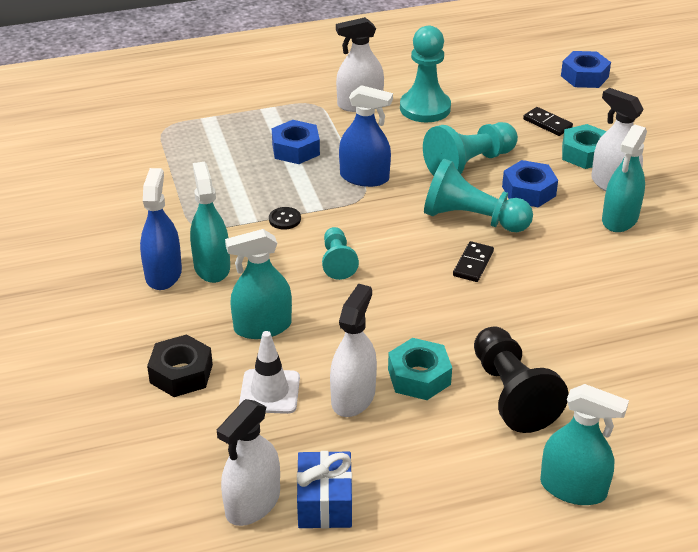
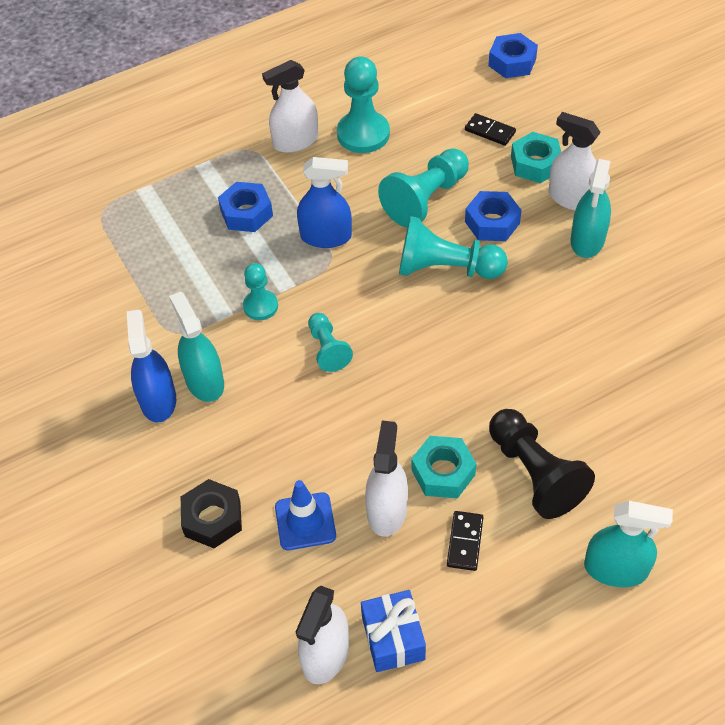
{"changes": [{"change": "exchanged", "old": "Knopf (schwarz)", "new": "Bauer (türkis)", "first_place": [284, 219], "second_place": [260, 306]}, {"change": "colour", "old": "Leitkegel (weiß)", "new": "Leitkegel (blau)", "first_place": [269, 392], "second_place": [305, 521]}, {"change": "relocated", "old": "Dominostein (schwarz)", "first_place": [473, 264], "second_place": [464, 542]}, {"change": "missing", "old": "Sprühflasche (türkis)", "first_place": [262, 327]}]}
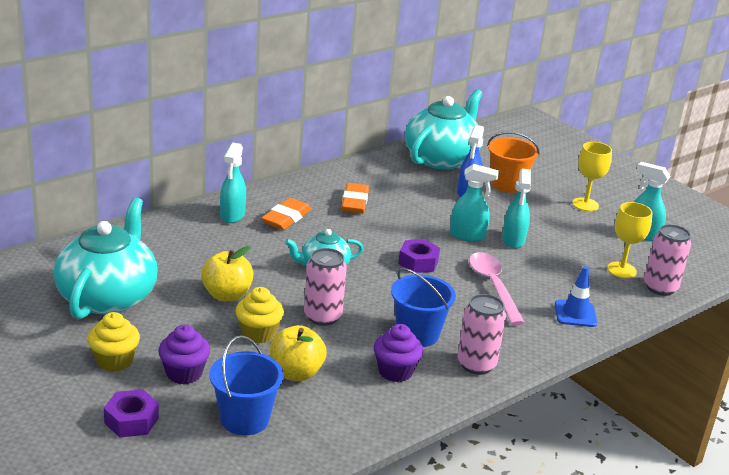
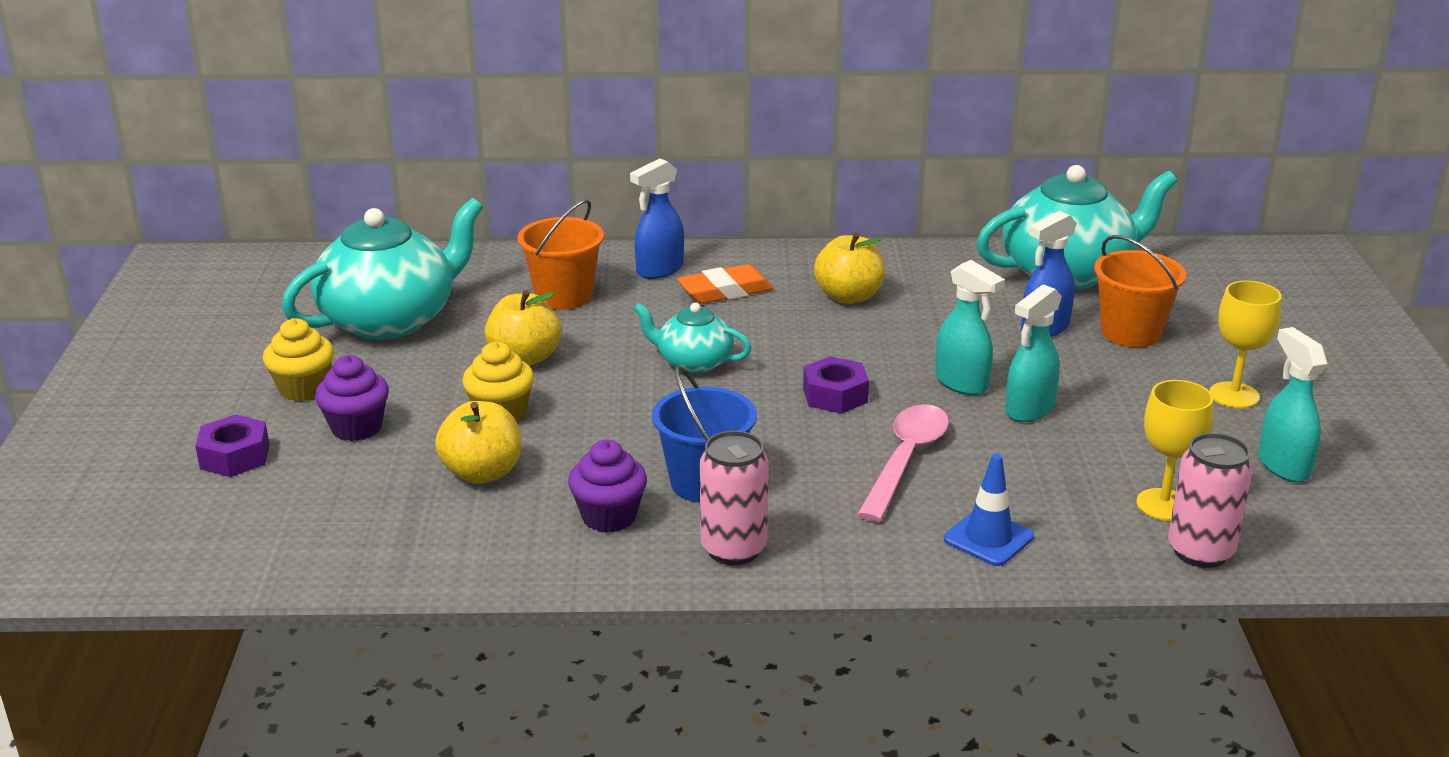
{"changes": [{"change": "appeared", "new": "Eimer (orange)", "second_place": [564, 296]}, {"change": "colour", "old": "Sprühflasche (türkis)", "new": "Sprühflasche (blau)", "first_place": [232, 215], "second_place": [659, 270]}, {"change": "exchanged", "old": "Radiergummi (orange)", "new": "Apfel (gelb)", "first_place": [354, 202], "second_place": [848, 296]}, {"change": "missing", "old": "Eimer (blau)", "first_place": [245, 419]}, {"change": "missing", "old": "Dose (rosa)", "first_place": [322, 316]}]}
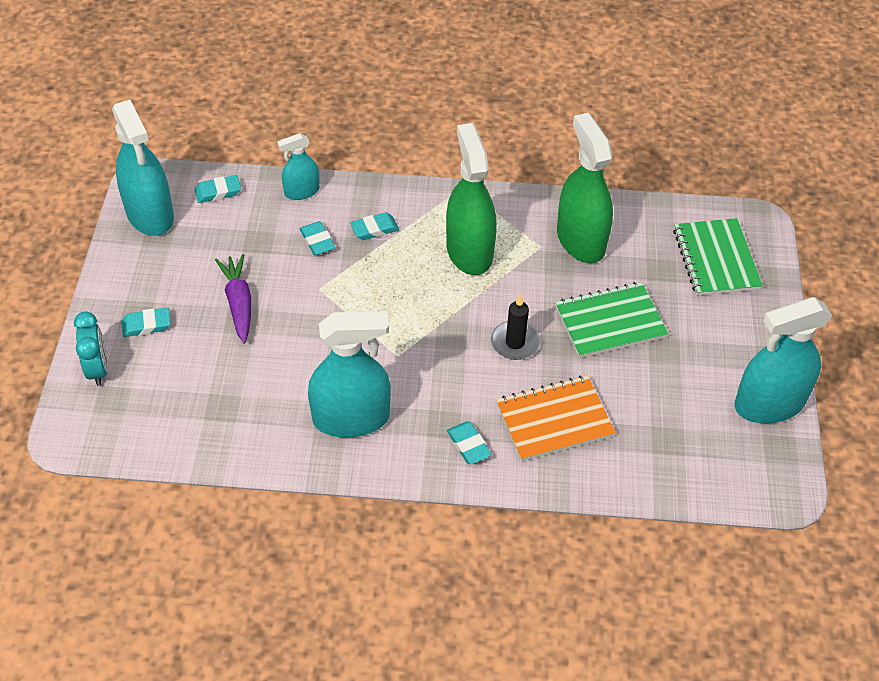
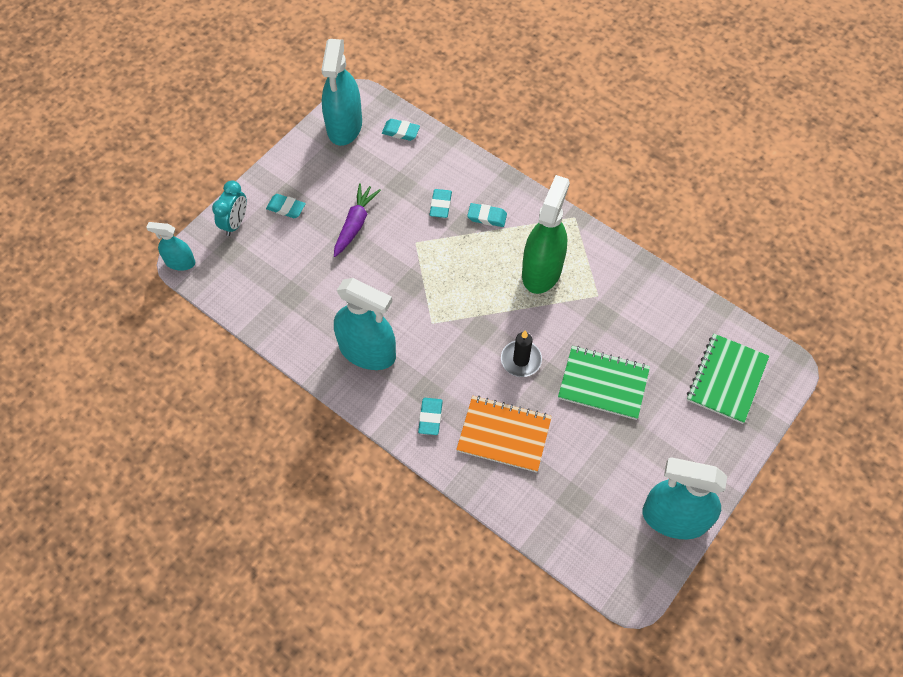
{"changes": [{"change": "relocated", "old": "Sprühflasche (türkis)", "first_place": [302, 191], "second_place": [180, 262]}, {"change": "missing", "old": "Sprühflasche (grün)", "first_place": [580, 240]}]}
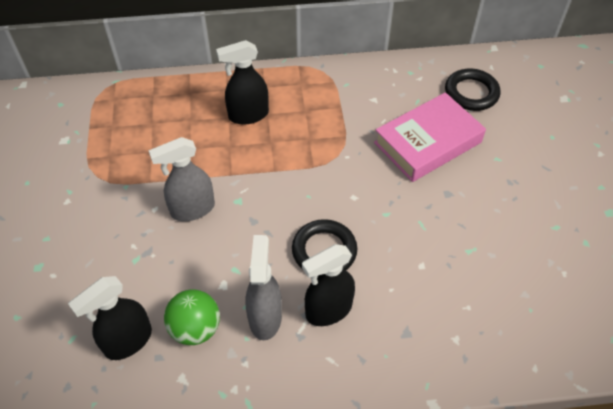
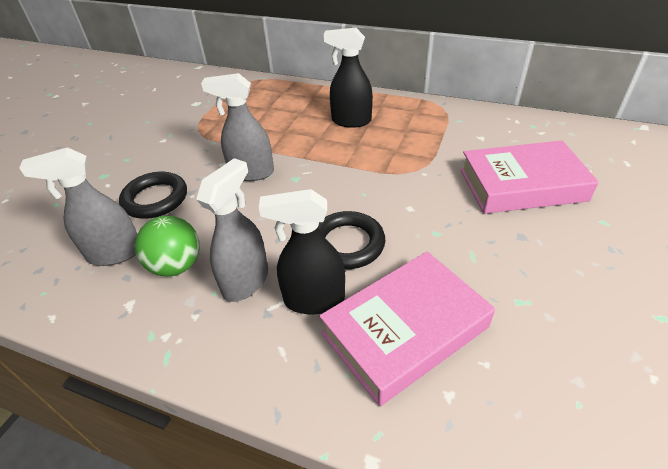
{"changes": [{"change": "colour", "old": "Sprühflasche (schwarz)", "new": "Sprühflasche (grau)", "first_place": [128, 341], "second_place": [114, 253]}, {"change": "relocated", "old": "Ring (schwarz)", "first_place": [471, 93], "second_place": [155, 199]}, {"change": "appeared", "new": "Buch (rosa)", "second_place": [405, 330]}]}
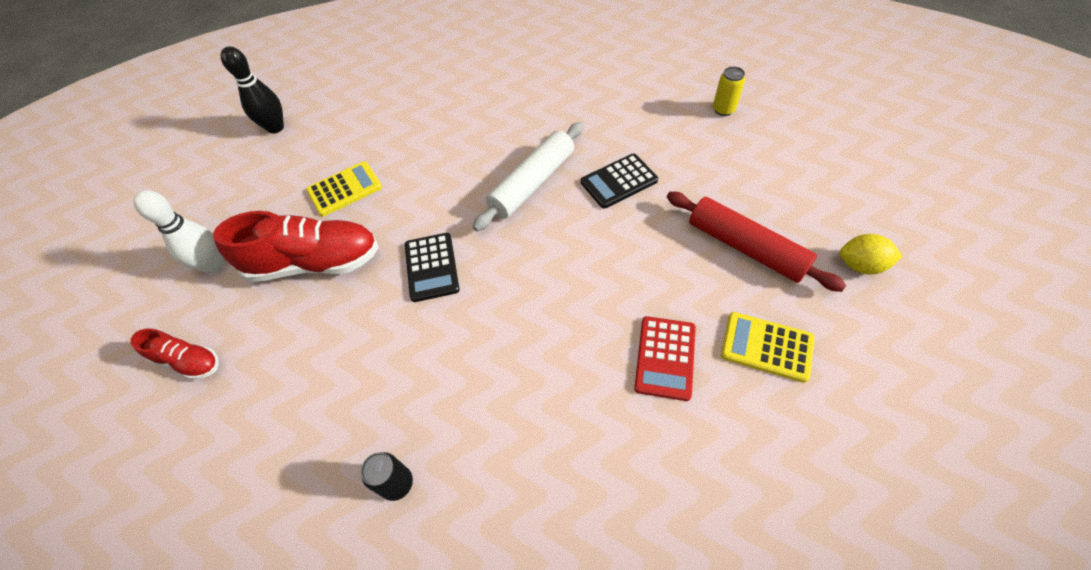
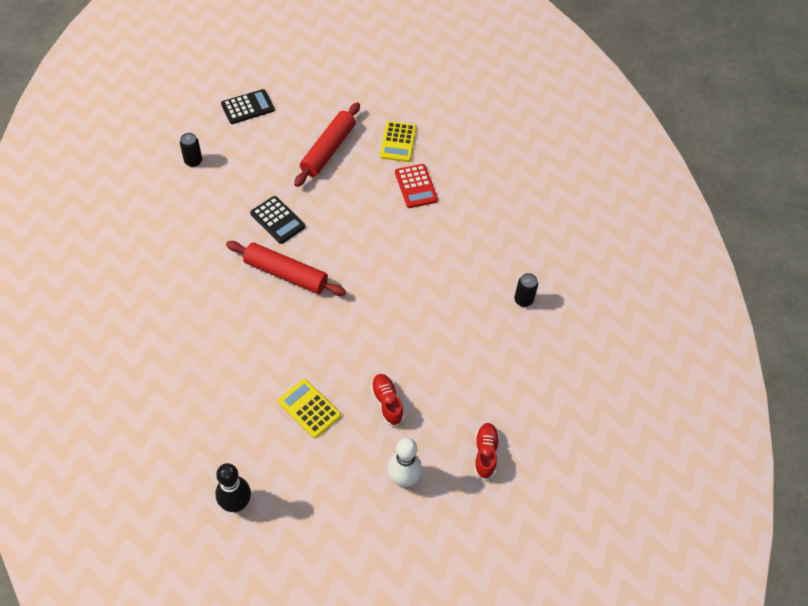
{"changes": [{"change": "colour", "old": "Dose (gelb)", "new": "Dose (schwarz)", "first_place": [723, 110], "second_place": [193, 161]}, {"change": "relocated", "old": "Taschenrechner (schwarz)", "first_place": [431, 267], "second_place": [248, 107]}, {"change": "colour", "old": "Nudelholz (weiß)", "new": "Nudelholz (rot)", "first_place": [532, 183], "second_place": [286, 274]}, {"change": "size", "old": "Schuh (rot)", "first_place": [314, 263], "second_place": [387, 403], "factor": 0.53}, {"change": "spun", "old": "Taschenrechner (rot)", "first_place": [665, 358], "second_place": [416, 186], "degrees": 75}, {"change": "missing", "old": "Zitrone (gelb)", "first_place": [860, 265]}]}
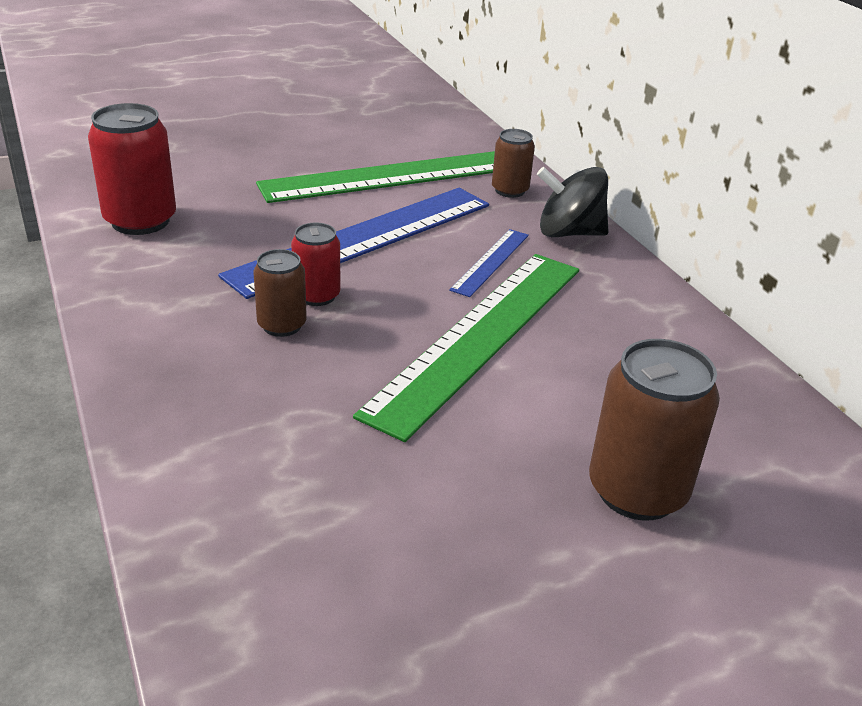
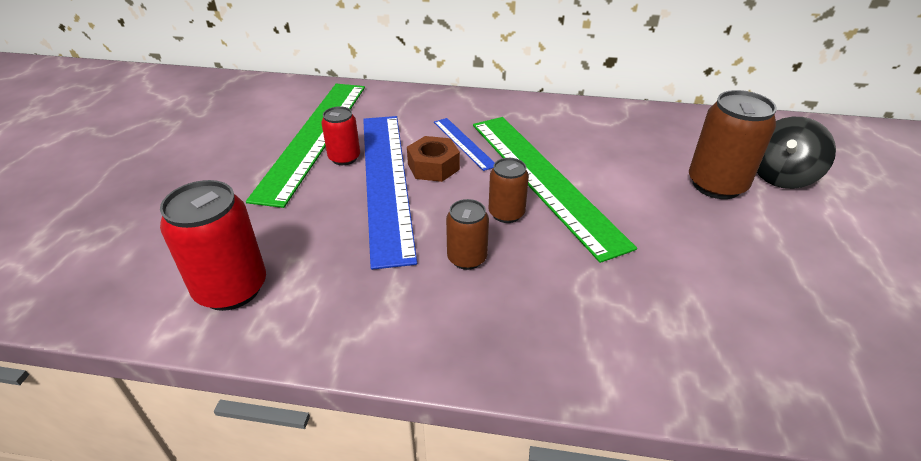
{"changes": [{"change": "relocated", "old": "Dose (rot)", "first_place": [317, 296], "second_place": [344, 158]}, {"change": "appeared", "new": "Sechskantmutter (braun)", "second_place": [433, 167]}, {"change": "relocated", "old": "Dose (braun)", "first_place": [510, 190], "second_place": [506, 213]}, {"change": "relocated", "old": "Kreisel (schwarz)", "first_place": [569, 233], "second_place": [781, 176]}]}
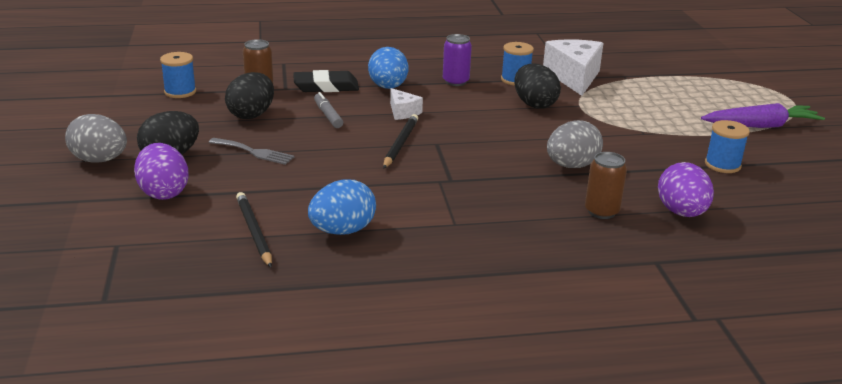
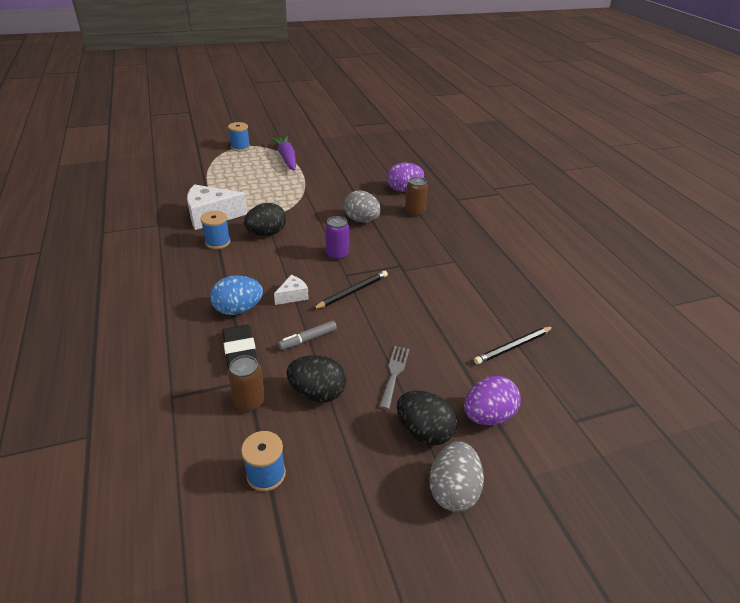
{"changes": [{"change": "relocated", "old": "Garnrolle (blau)", "first_place": [722, 165], "second_place": [240, 147]}, {"change": "spun", "old": "Bleistift (schwarz)", "first_place": [400, 144], "second_place": [352, 292], "degrees": 135}, {"change": "relocated", "old": "Dose (lila)", "first_place": [455, 81], "second_place": [337, 254]}, {"change": "missing", "old": "Ei (blau)", "first_place": [342, 231]}]}
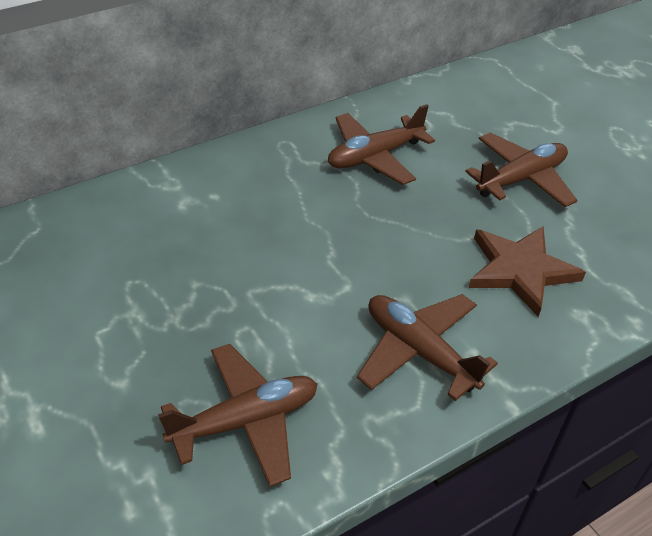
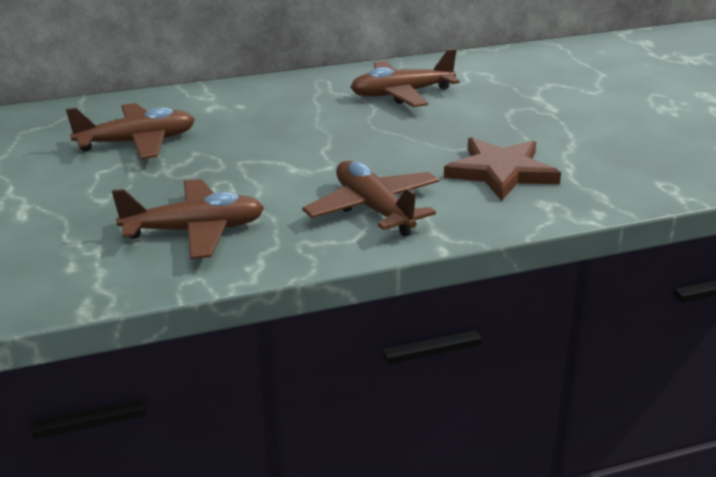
{"changes": [{"change": "relocated", "old": "Flugzeug (braun)", "first_place": [521, 179], "second_place": [137, 142]}]}
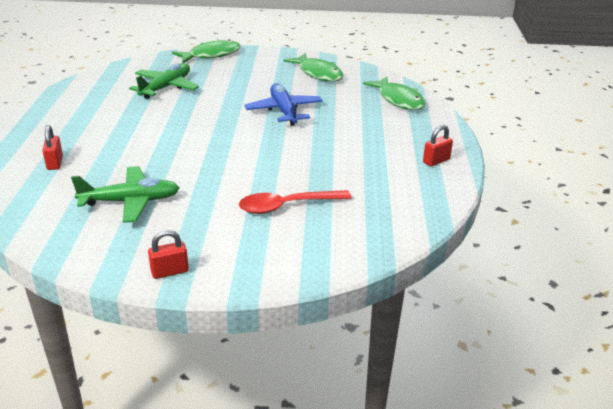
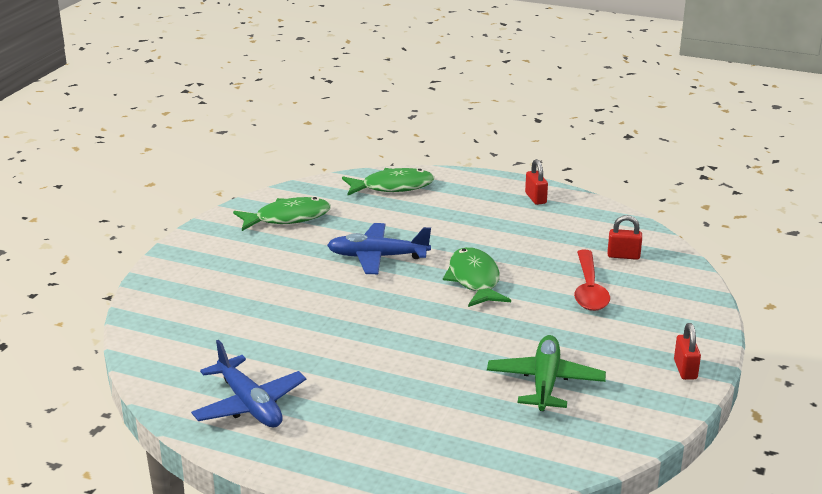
{"changes": [{"change": "appeared", "new": "Flugzeug (blau)", "second_place": [249, 404]}, {"change": "relocated", "old": "Fisch (grün)", "first_place": [211, 55], "second_place": [474, 280]}, {"change": "relocated", "old": "Vorhängeschloss (rot)", "first_place": [55, 163], "second_place": [623, 256]}, {"change": "missing", "old": "Flugzeug (grün)", "first_place": [166, 87]}]}
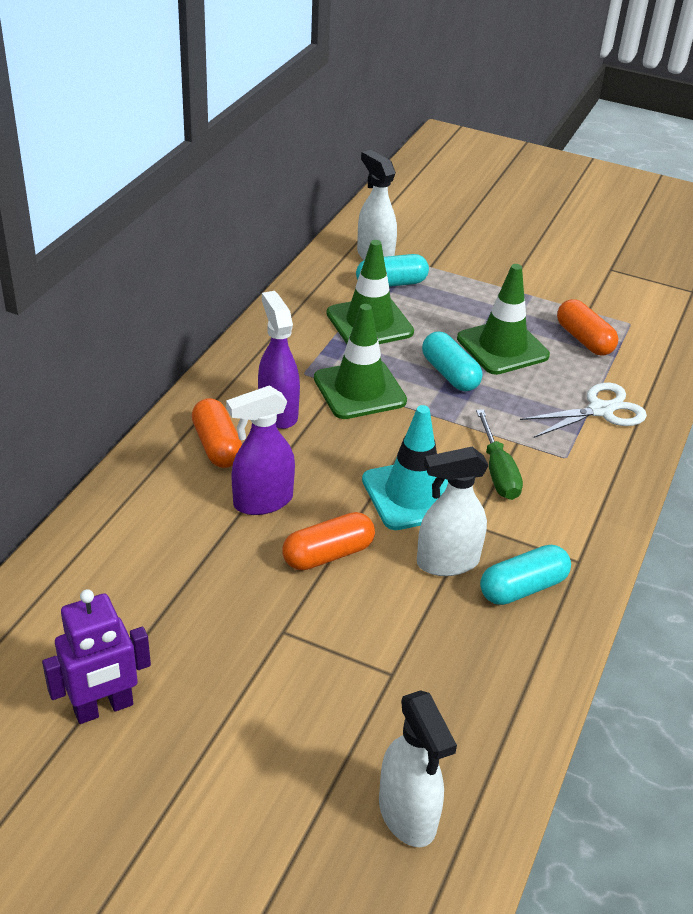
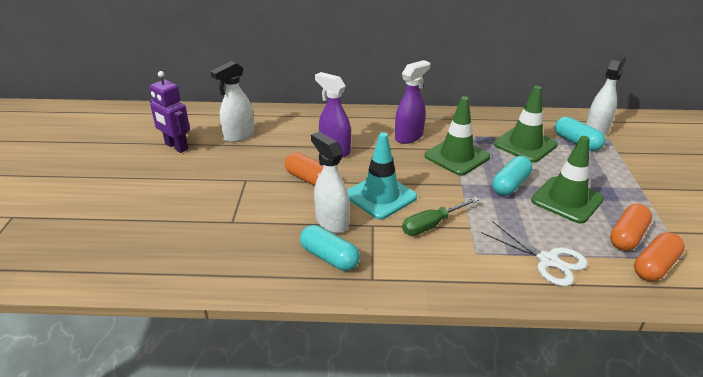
{"changes": [{"change": "relocated", "old": "Sprühflasche (weiß)", "first_place": [407, 815], "second_place": [239, 135]}, {"change": "relocated", "old": "Kapsel (orange)", "first_place": [217, 446], "second_place": [655, 266]}]}
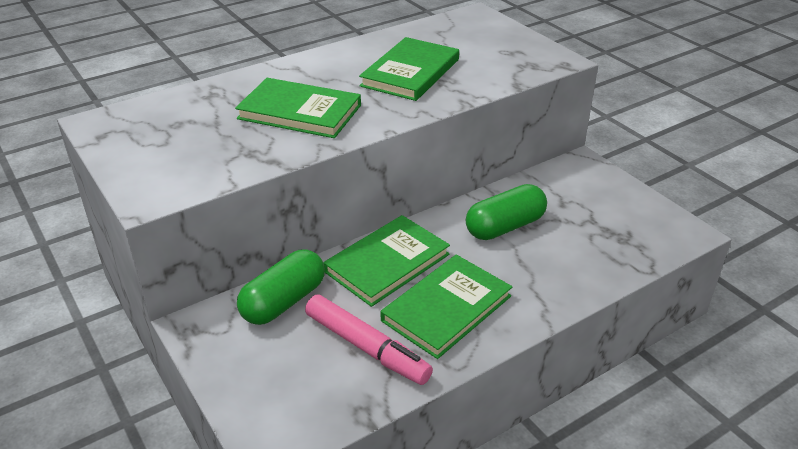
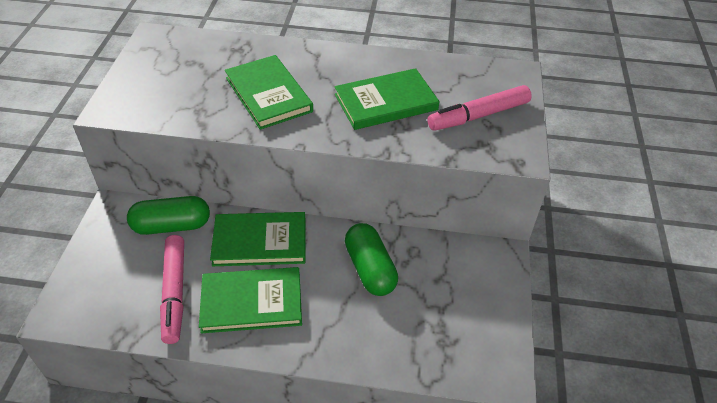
{"changes": [{"change": "spun", "old": "Kapsel (grün)", "first_place": [505, 227], "second_place": [370, 269], "degrees": 60}, {"change": "appeared", "new": "Filzstift (rosa)", "second_place": [479, 115]}]}
